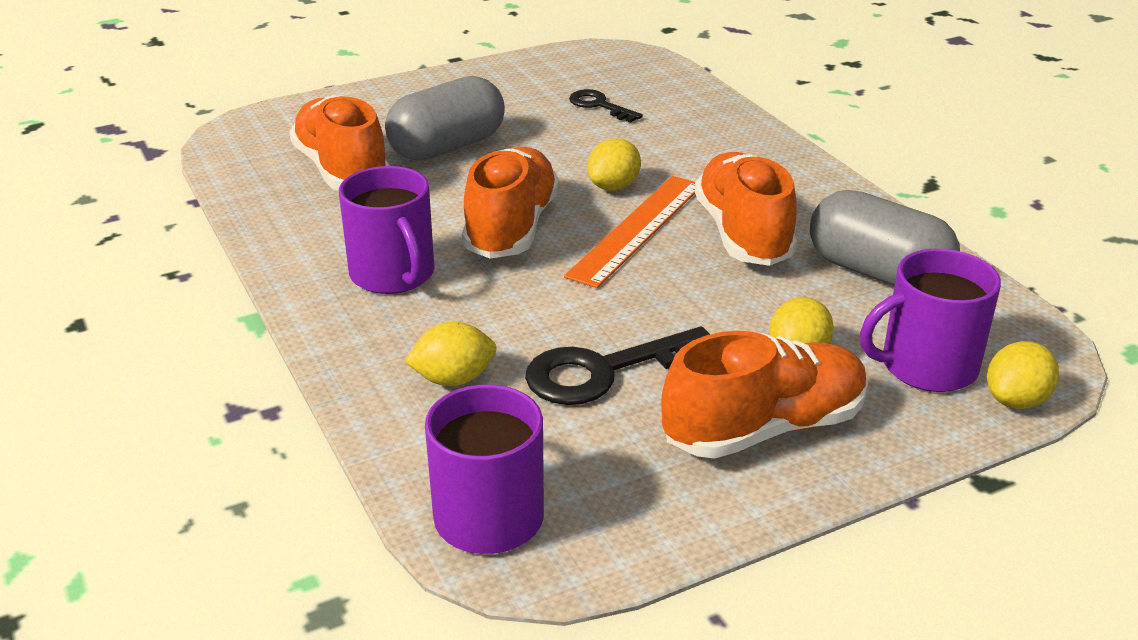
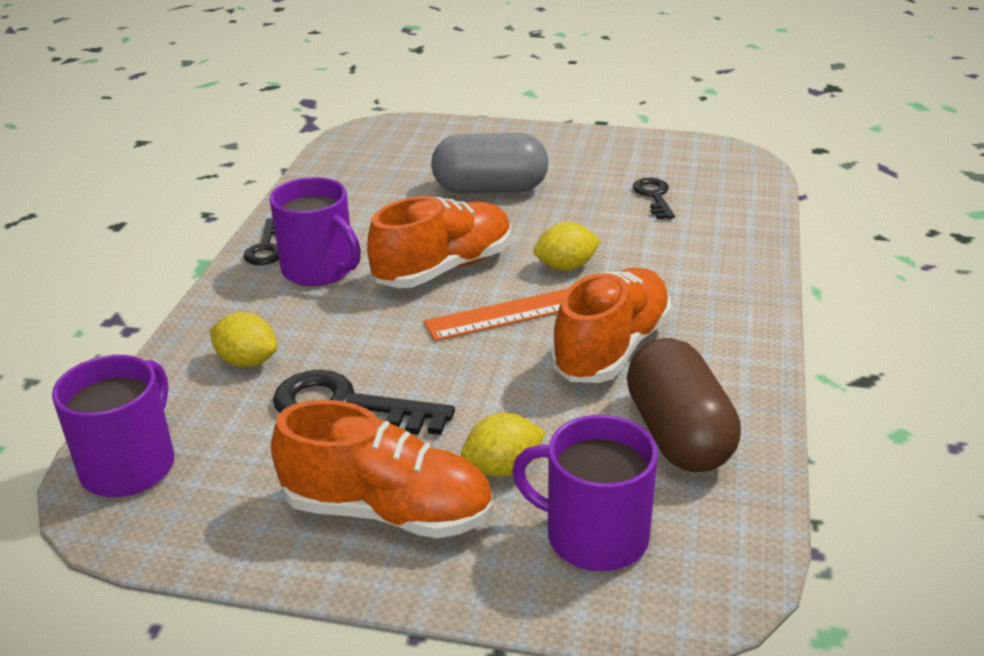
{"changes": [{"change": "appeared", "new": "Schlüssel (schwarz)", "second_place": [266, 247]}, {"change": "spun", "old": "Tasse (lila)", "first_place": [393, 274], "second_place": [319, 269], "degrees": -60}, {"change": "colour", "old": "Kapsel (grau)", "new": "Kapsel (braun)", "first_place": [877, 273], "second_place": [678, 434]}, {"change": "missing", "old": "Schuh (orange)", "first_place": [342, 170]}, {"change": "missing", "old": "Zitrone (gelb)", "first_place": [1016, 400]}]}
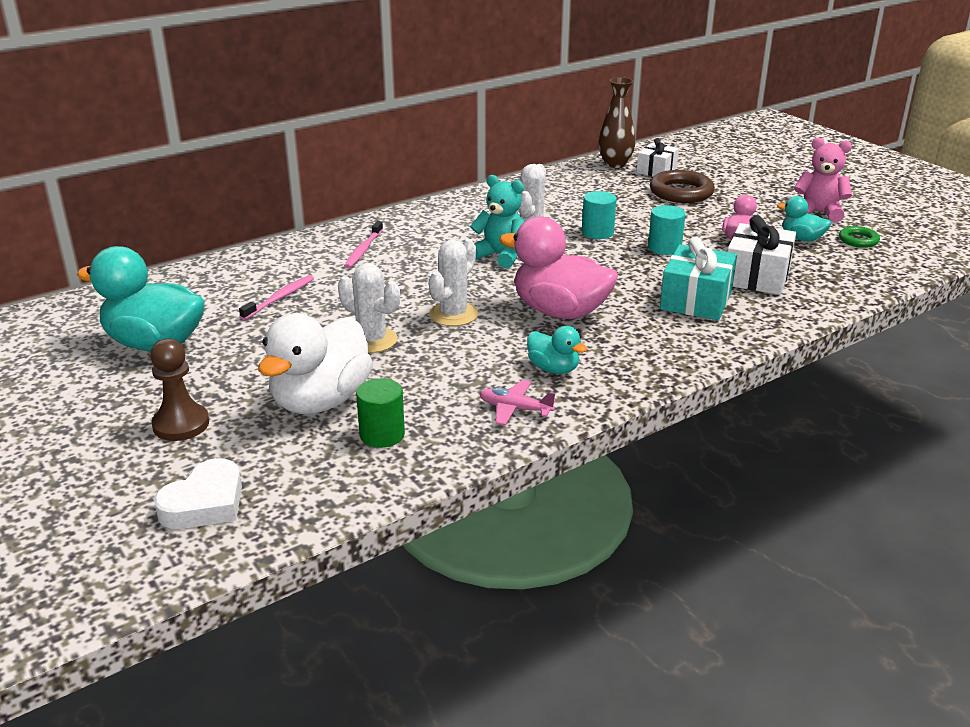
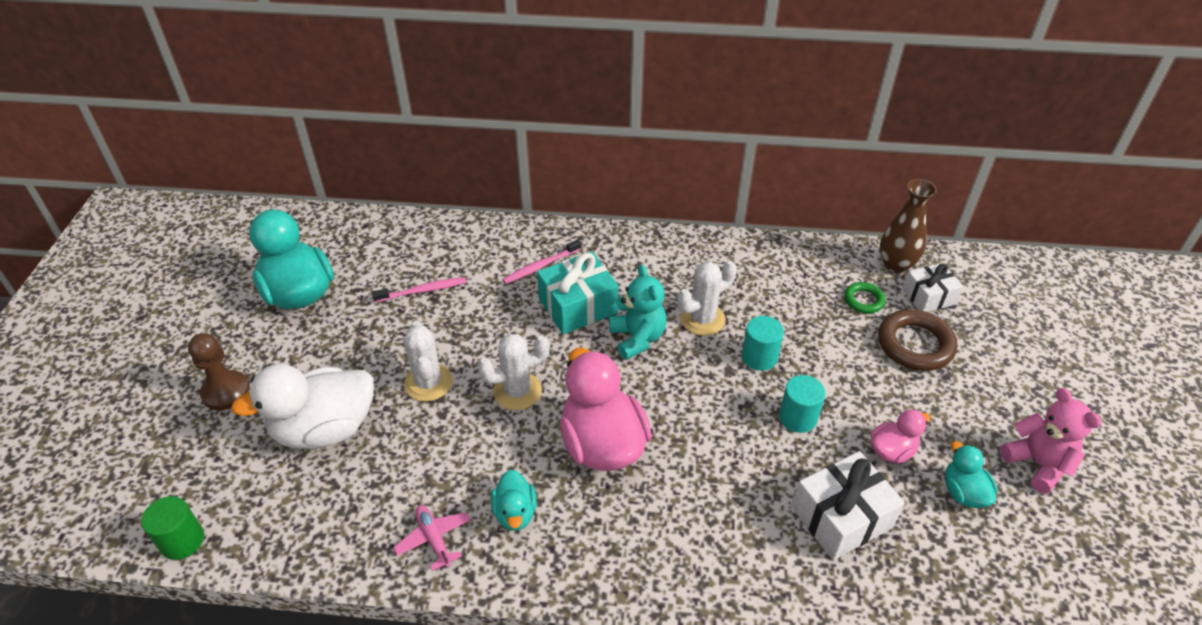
{"changes": [{"change": "relocated", "old": "Vollzylinder (grün)", "first_place": [382, 435], "second_place": [182, 540]}, {"change": "relocated", "old": "Geschenk (türkis)", "first_place": [696, 300], "second_place": [578, 306]}, {"change": "relocated", "old": "Ring (grün)", "first_place": [858, 240], "second_place": [863, 300]}, {"change": "missing", "old": "Herz (weiß)", "first_place": [205, 503]}]}
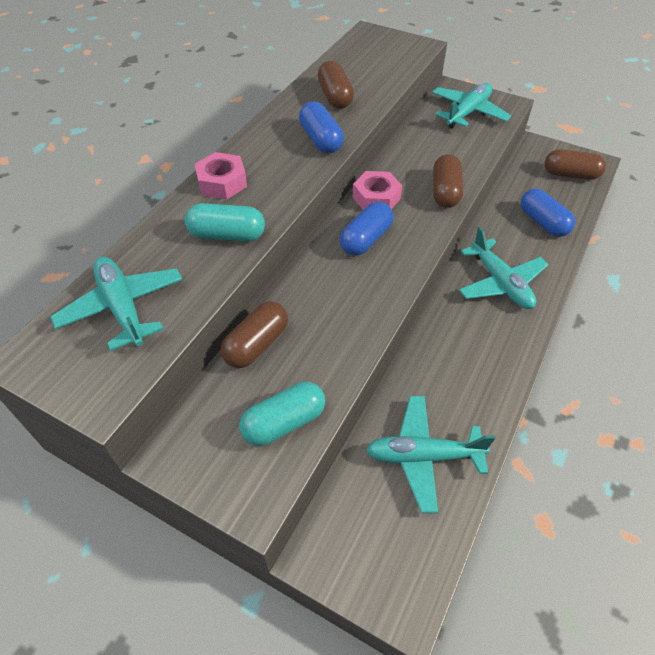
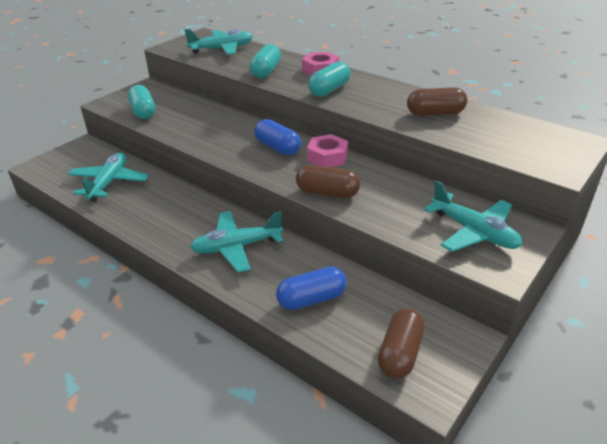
{"changes": [{"change": "appeared", "new": "Kapsel (türkis)", "second_place": [329, 90]}, {"change": "missing", "old": "Kapsel (braun)", "first_place": [256, 344]}, {"change": "missing", "old": "Kapsel (blau)", "first_place": [320, 140]}]}
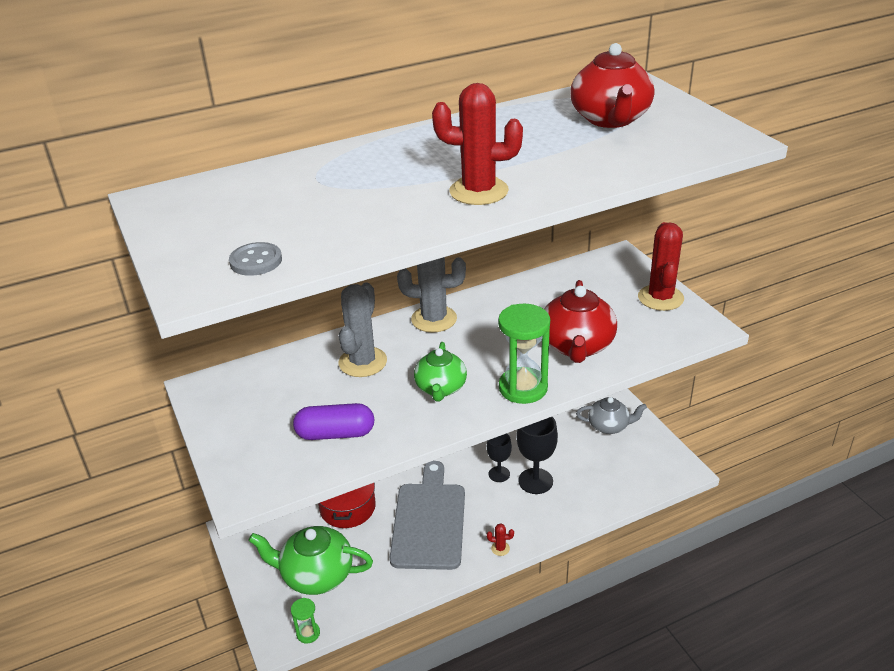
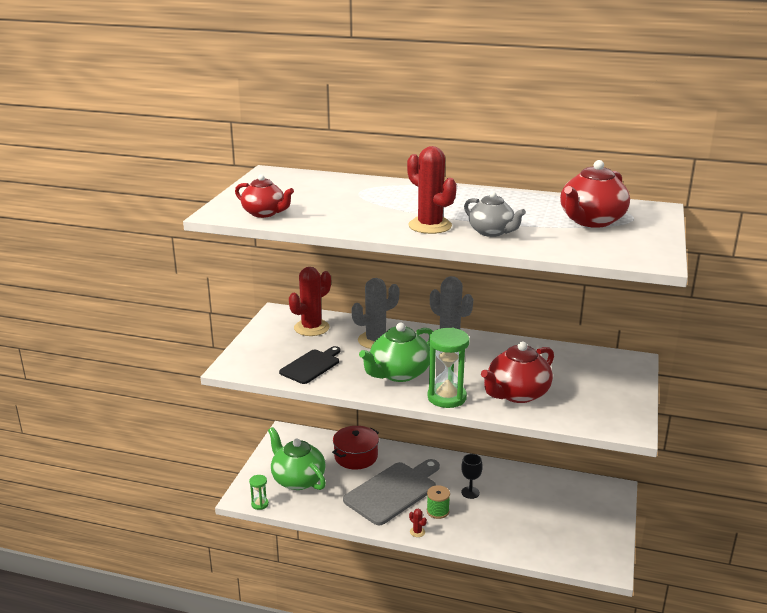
{"changes": [{"change": "exchanged", "old": "Knopf (grau)", "new": "Teekanne (rot)", "first_place": [256, 261], "second_place": [264, 213]}, {"change": "exchanged", "old": "Kapsel (lila)", "new": "Schneidebrett (schwarz)", "first_place": [335, 434], "second_place": [311, 366]}, {"change": "relocated", "old": "Kaktus (rot)", "first_place": [660, 298], "second_place": [311, 328]}, {"change": "size", "old": "Teekanne (grün)", "first_place": [441, 388], "second_place": [398, 373], "factor": 1.52}, {"change": "appeared", "new": "Garnrolle (grün)", "second_place": [437, 511]}, {"change": "relocated", "old": "Teekanne (grau)", "first_place": [609, 426], "second_place": [492, 232]}, {"change": "missing", "old": "Kelch (schwarz)", "first_place": [535, 481]}]}
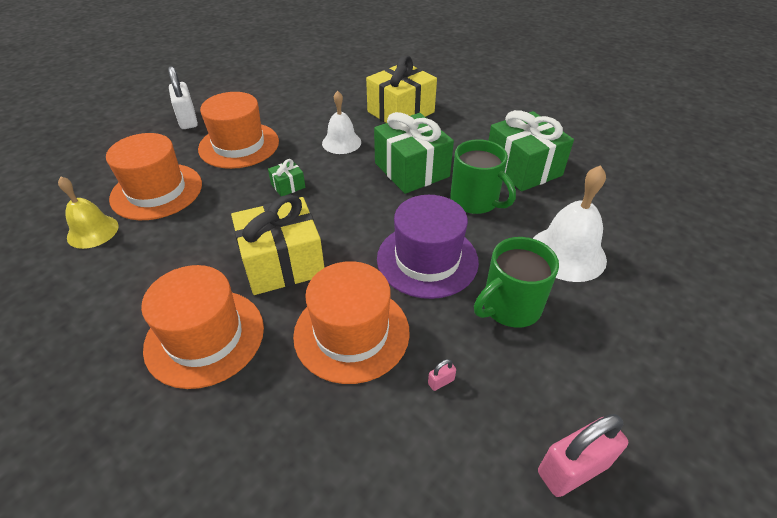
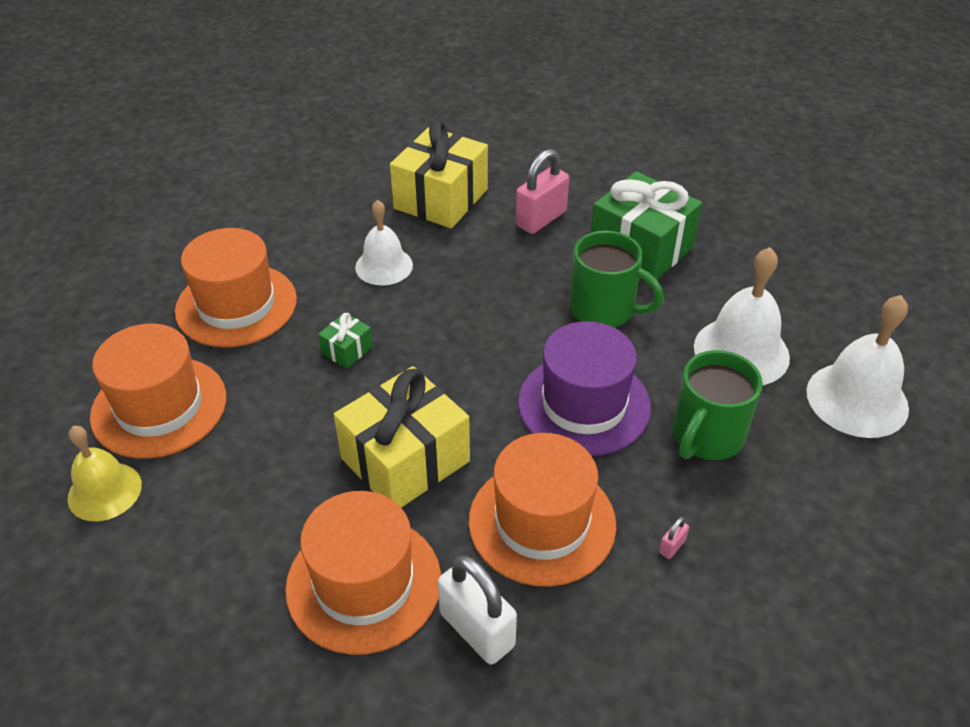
{"changes": [{"change": "relocated", "old": "Vorhängeschloss (weiß)", "first_place": [188, 120], "second_place": [477, 630]}, {"change": "relocated", "old": "Vorhängeschloss (rosa)", "first_place": [572, 469], "second_place": [541, 219]}, {"change": "appeared", "new": "Glocke (weiß)", "second_place": [857, 399]}, {"change": "missing", "old": "Geschenk (grün)", "first_place": [411, 170]}]}
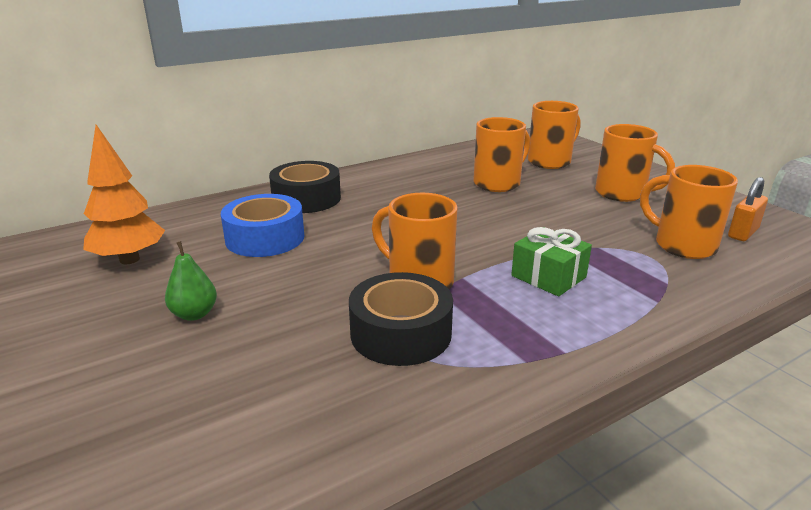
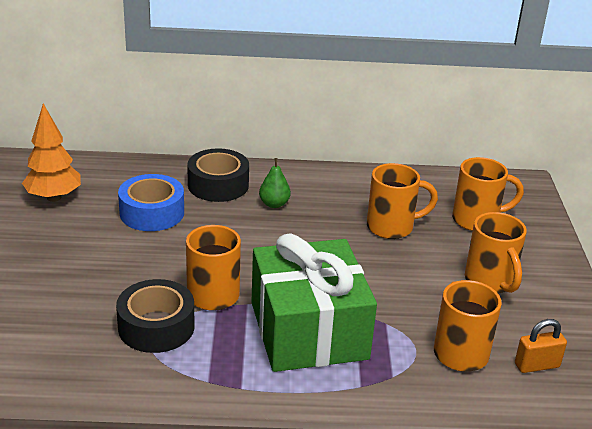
{"changes": [{"change": "size", "old": "Geschenk (grün)", "first_place": [548, 276], "second_place": [309, 330], "factor": 2.2}, {"change": "relocated", "old": "Birne (grün)", "first_place": [194, 314], "second_place": [274, 204]}]}
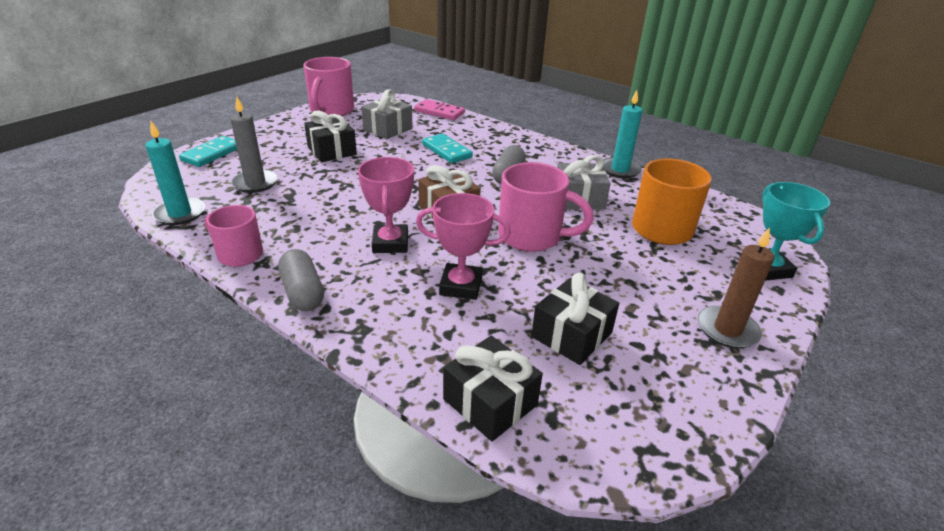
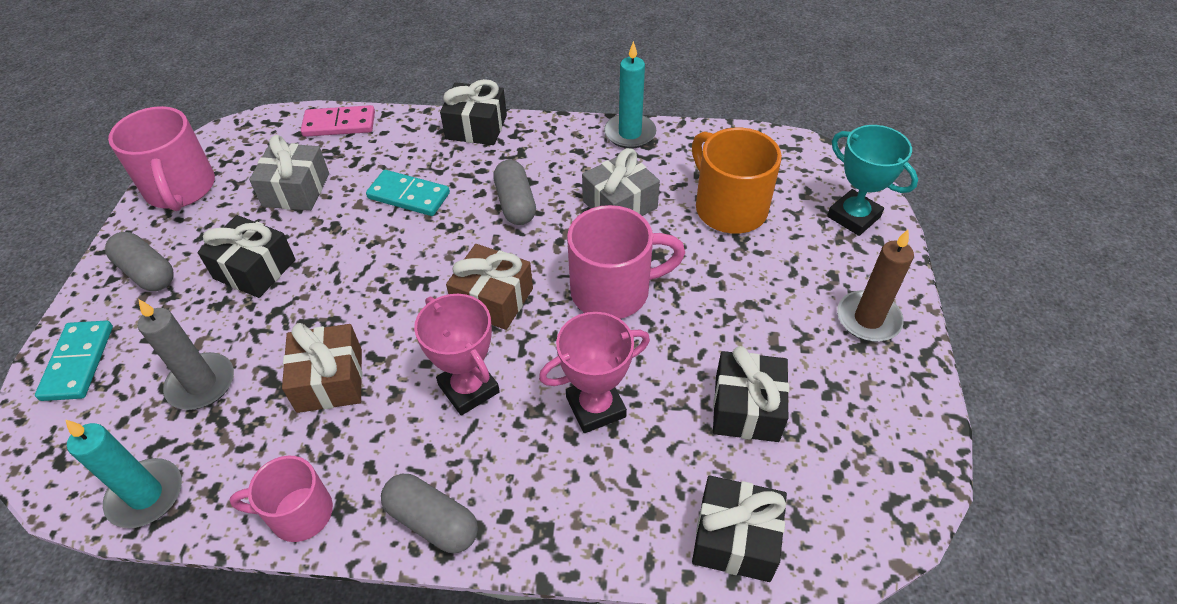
{"changes": [{"change": "appeared", "new": "Kapsel (grau)", "second_place": [147, 272]}, {"change": "appeared", "new": "Geschenk (braun)", "second_place": [330, 380]}, {"change": "appeared", "new": "Geschenk (schwarz)", "second_place": [476, 127]}]}
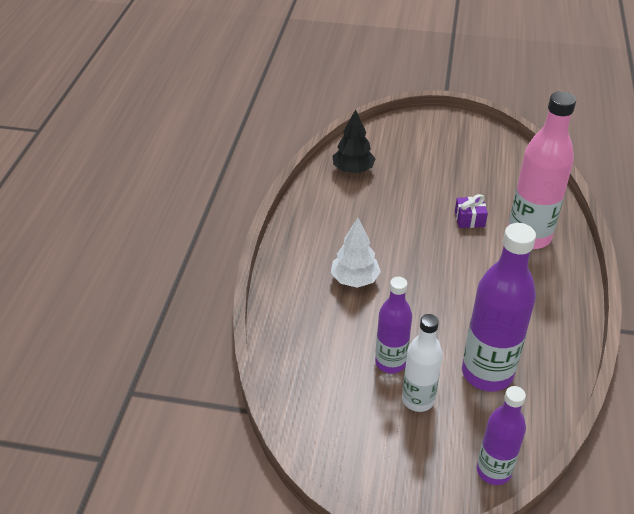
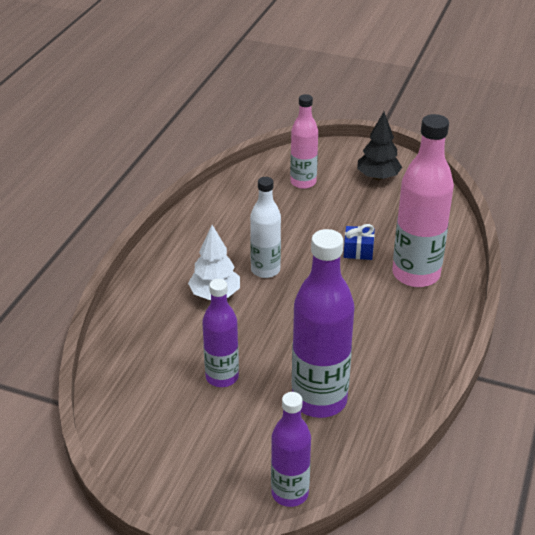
{"changes": [{"change": "relocated", "old": "Flasche (weiß)", "first_place": [418, 400], "second_place": [265, 270]}, {"change": "appeared", "new": "Flasche (rosa)", "second_place": [303, 182]}, {"change": "colour", "old": "Geschenk (lila)", "new": "Geschenk (blau)", "first_place": [469, 219], "second_place": [358, 250]}, {"change": "relocated", "old": "Baum (schwarz)", "first_place": [353, 170], "second_place": [378, 177]}]}
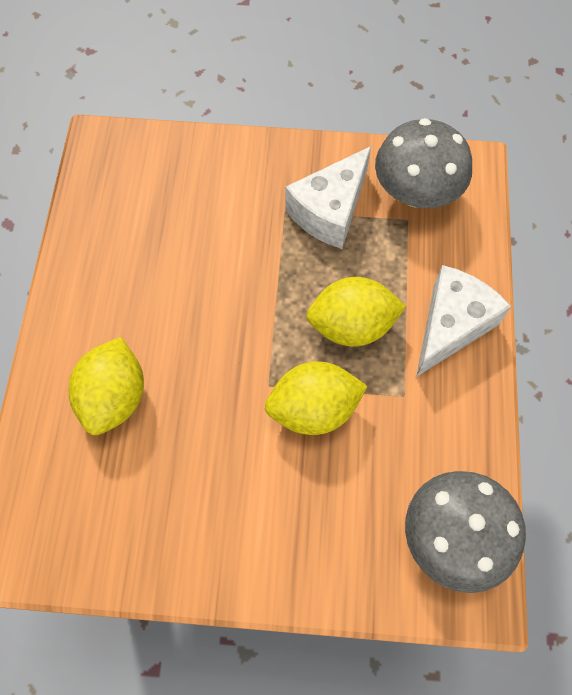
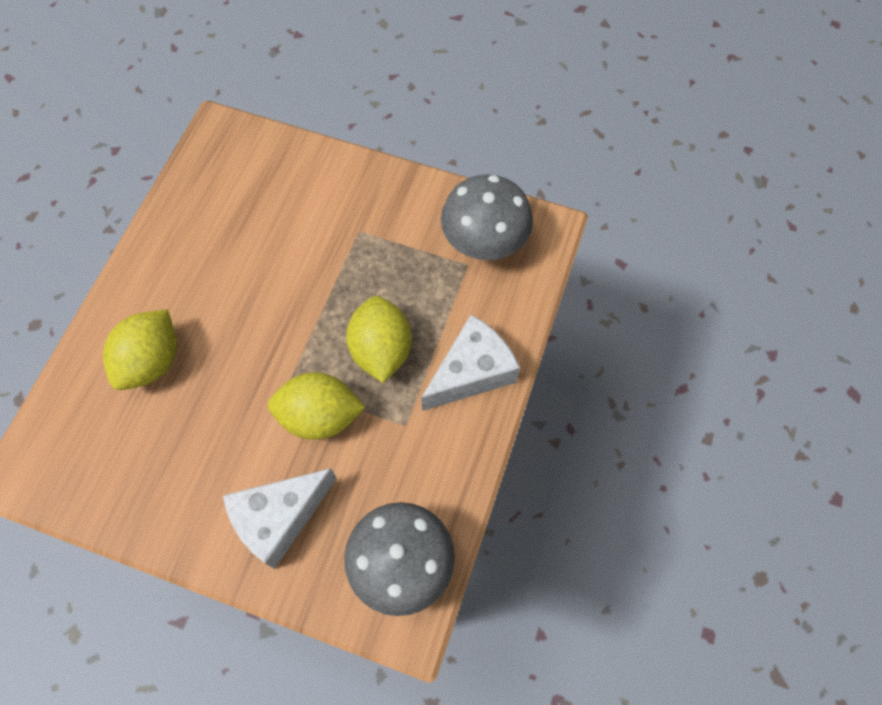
{"changes": [{"change": "relocated", "old": "Käse (weiß)", "first_place": [329, 211], "second_place": [279, 518]}, {"change": "spun", "old": "Zitrone (gelb)", "first_place": [352, 326], "second_place": [381, 350], "degrees": 75}]}
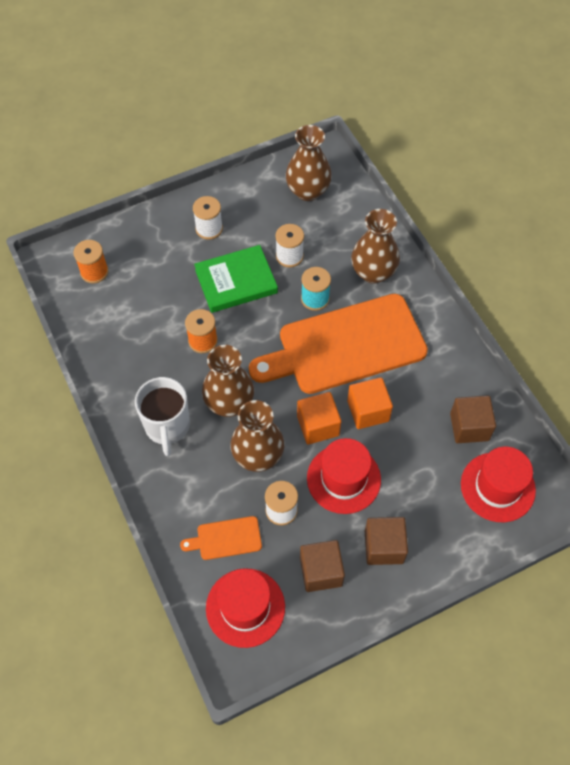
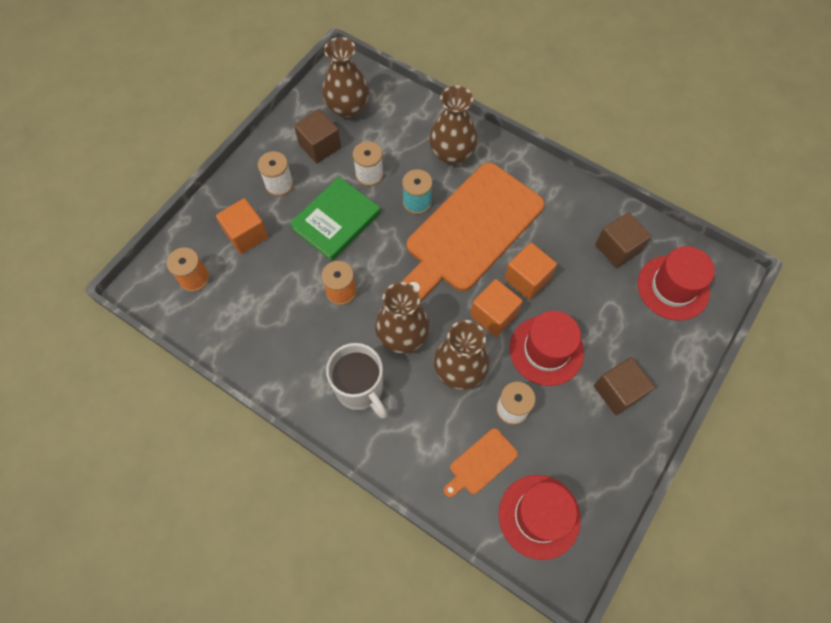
{"changes": [{"change": "appeared", "new": "Kubus (orange)", "second_place": [246, 234]}, {"change": "relocated", "old": "Kubus (braun)", "first_place": [321, 571], "second_place": [320, 146]}]}
